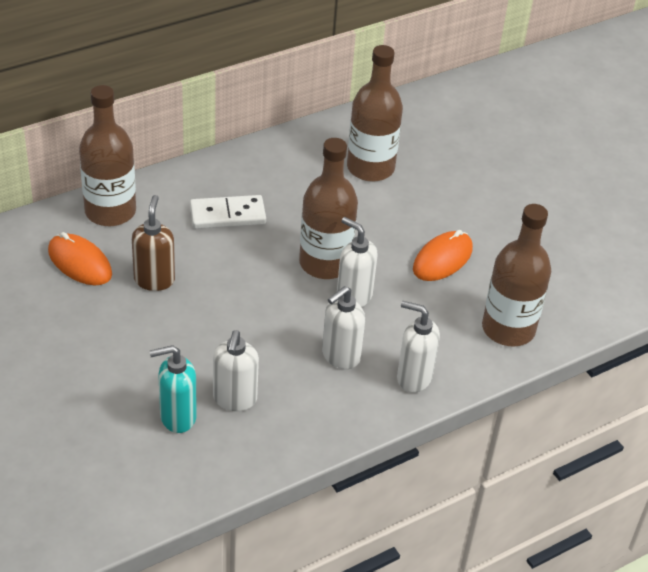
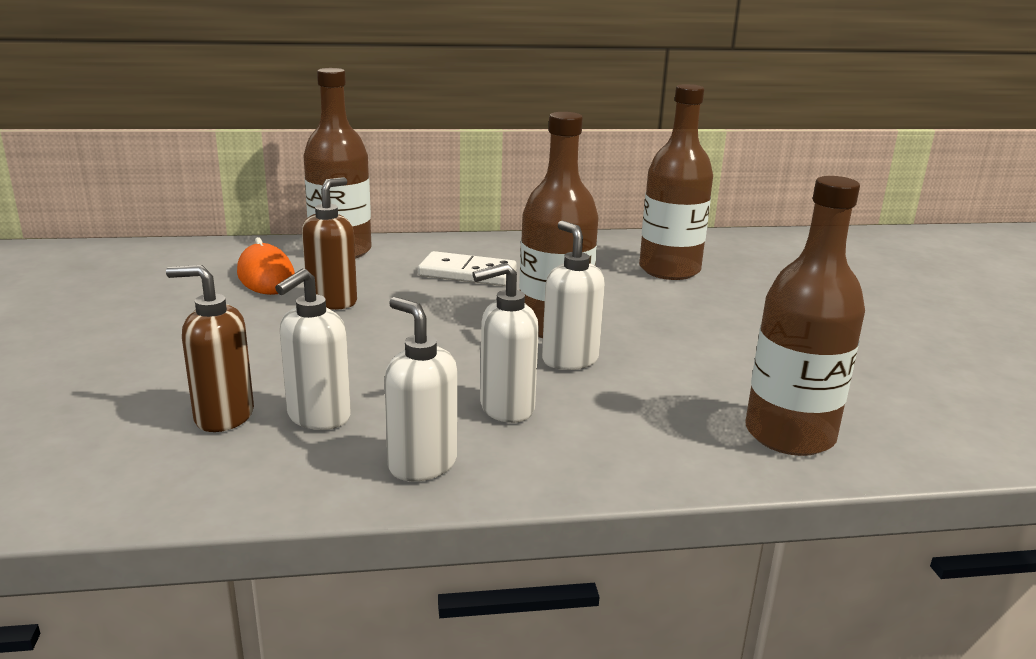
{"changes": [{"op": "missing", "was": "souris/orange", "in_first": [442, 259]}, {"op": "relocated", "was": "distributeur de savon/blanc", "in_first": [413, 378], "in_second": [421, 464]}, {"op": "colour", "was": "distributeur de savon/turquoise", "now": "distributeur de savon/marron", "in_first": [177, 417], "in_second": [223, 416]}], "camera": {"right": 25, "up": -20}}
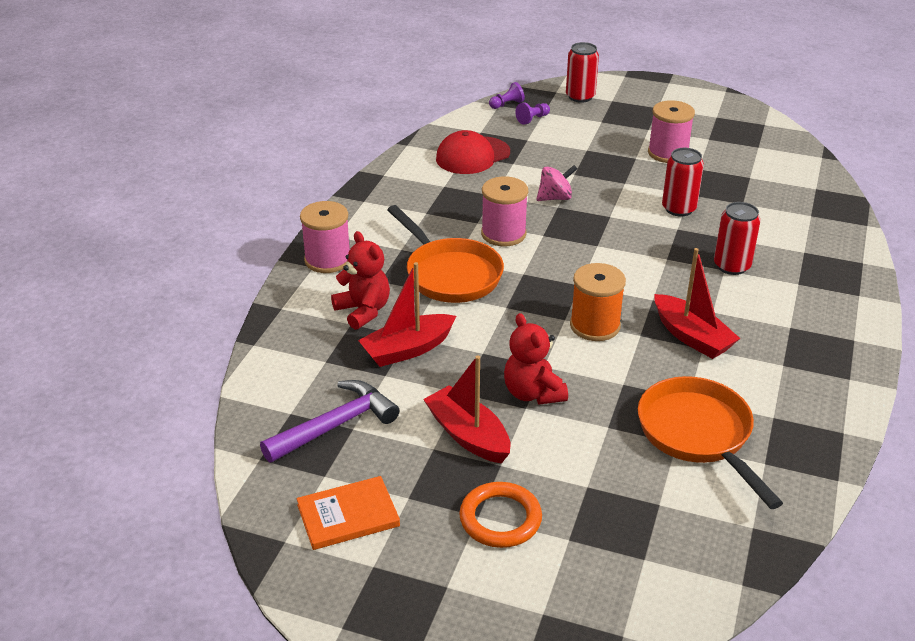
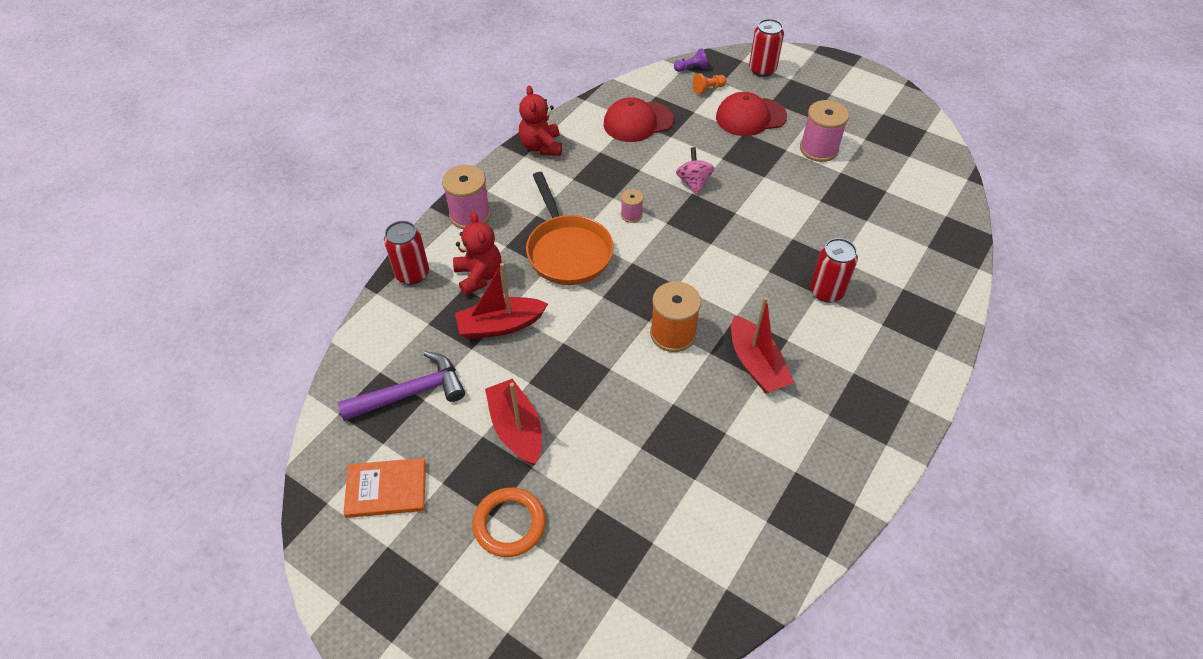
{"changes": [{"op": "colour", "was": "pion/violet", "now": "pion/orange", "in_first": [532, 119], "in_second": [708, 89]}, {"op": "relocated", "was": "canette/rouge", "in_first": [679, 209], "in_second": [412, 274]}, {"op": "spun", "was": "toupie/rose", "in_first": [555, 198], "in_second": [693, 183], "clockwise": -90}, {"op": "size", "was": "bobine/rose", "in_first": [503, 234], "in_second": [631, 215], "ratio": 0.53}, {"op": "relocated", "was": "ours en peluche/rouge", "in_first": [533, 393], "in_second": [541, 146]}, {"op": "missing", "was": "poêle/orange", "in_first": [698, 435]}, {"op": "appeared", "now": "casquette/rouge", "in_second": [750, 117]}], "camera": {"right": 15, "up": 15}}
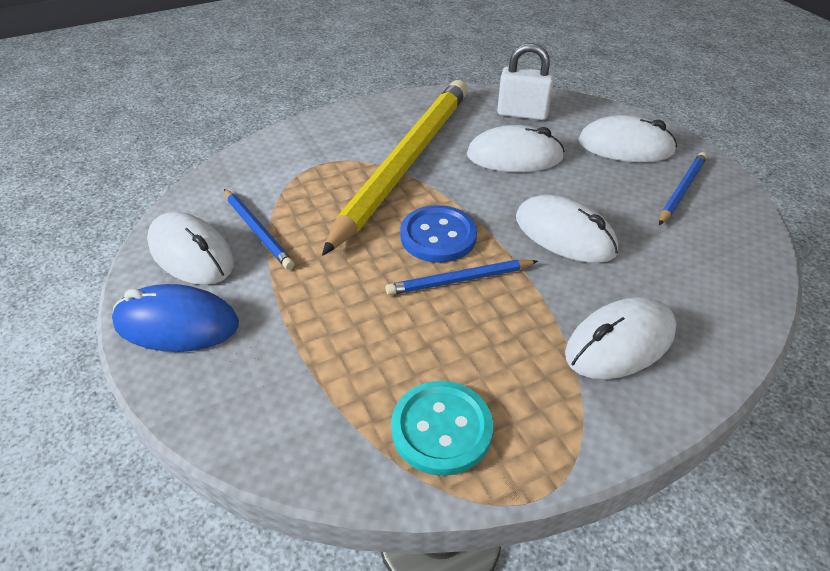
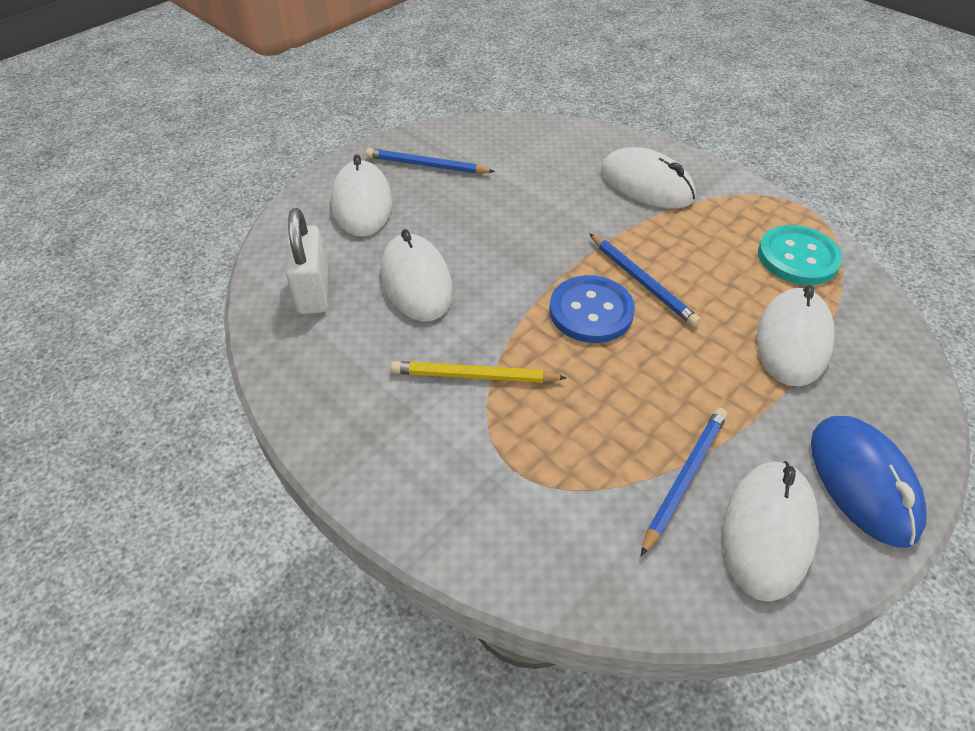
{"changes": [{"op": "size", "was": "crayon/jaune", "in_first": [405, 163], "in_second": [474, 376], "ratio": 0.42}, {"op": "relocated", "was": "souris/blanc", "in_first": [564, 234], "in_second": [793, 340]}], "camera": {"right": -110, "up": 5}}
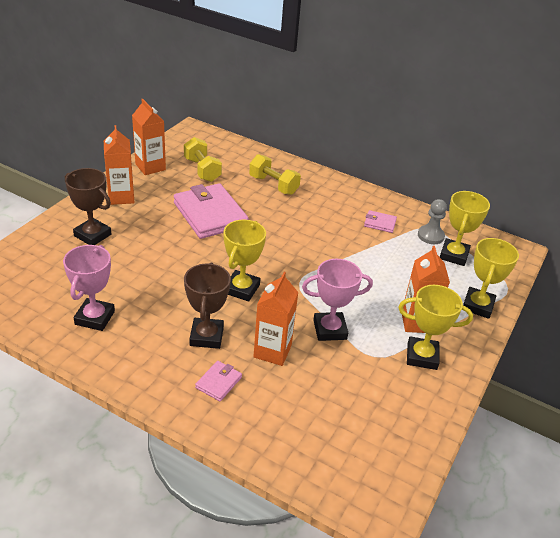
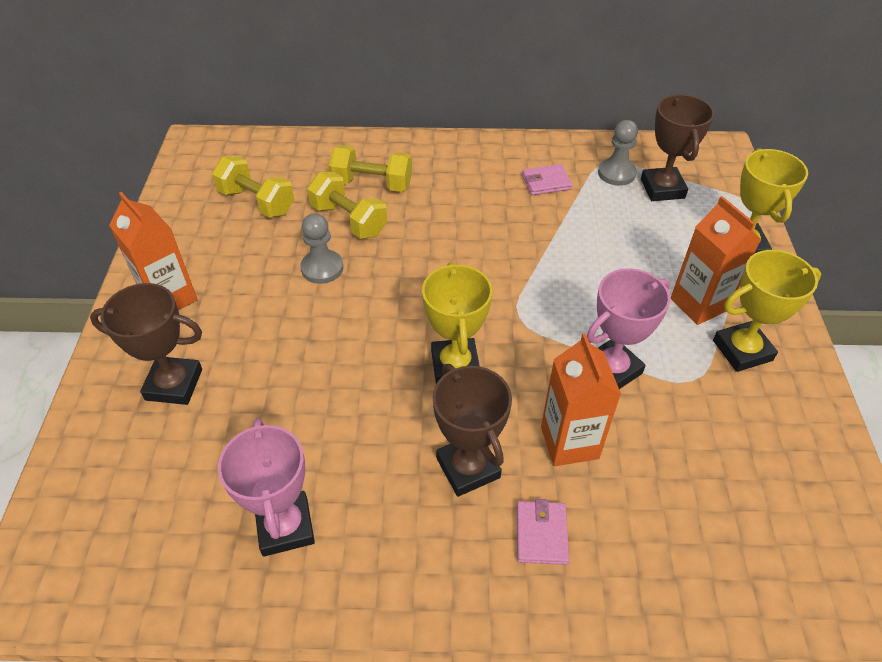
{"changes": [{"op": "missing", "was": "brique de lait/orange", "in_first": [150, 167]}, {"op": "exchanged", "was": "portefeuille/rose", "now": "pion/gris", "in_first": [210, 214], "in_second": [322, 268]}, {"op": "colour", "was": "trophée/jaune", "now": "trophée/marron", "in_first": [453, 255], "in_second": [662, 188]}, {"op": "appeared", "now": "haltère/jaune", "in_second": [349, 220]}], "camera": {"right": -25, "up": 10}}
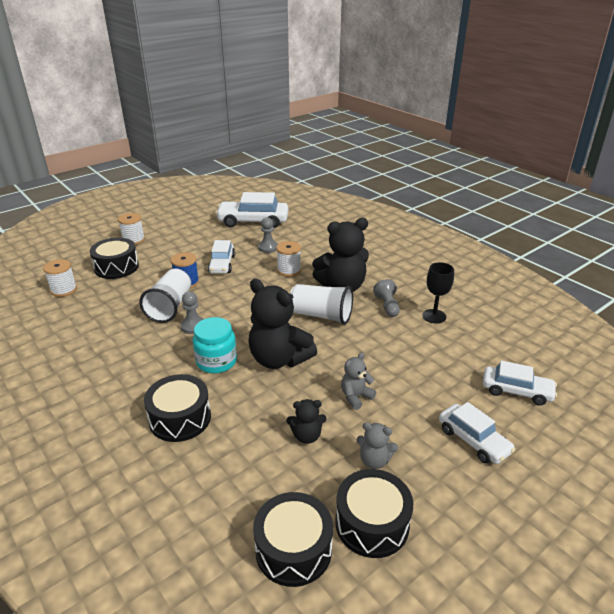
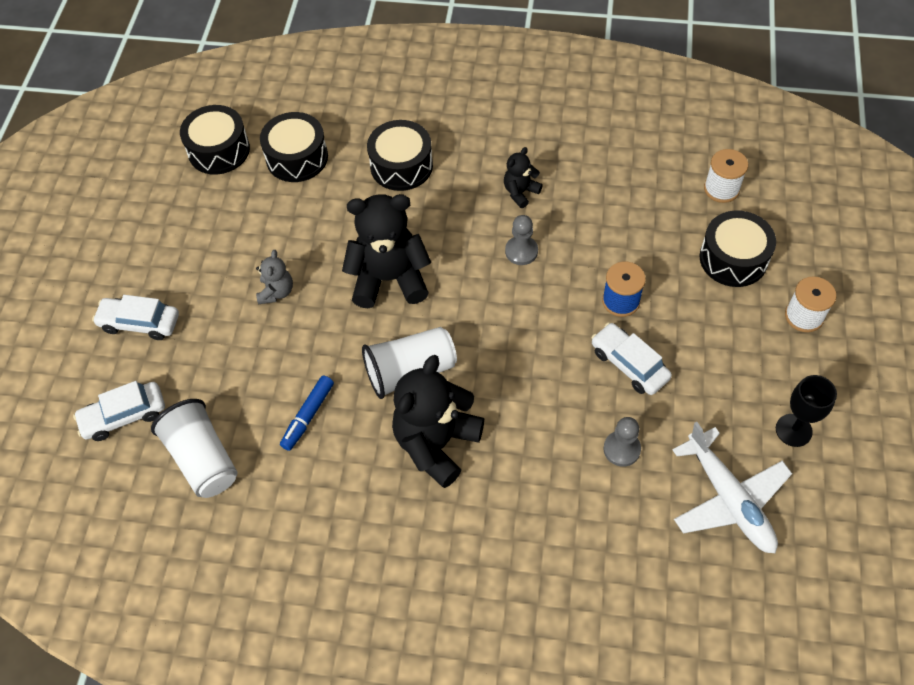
{"changes": [{"op": "exchanged", "was": "voiture/blanc", "now": "avion/blanc", "in_first": [253, 221], "in_second": [729, 499]}, {"op": "missing", "was": "bobine/blanc", "in_first": [289, 270]}, {"op": "relocated", "was": "verre à pied/noir", "in_first": [434, 316], "in_second": [793, 430]}, {"op": "relocated", "was": "gobelet/blanc", "in_first": [170, 307], "in_second": [203, 459]}, {"op": "missing", "was": "pion/gris", "in_first": [387, 306]}, {"op": "missing", "was": "bocal/turquoise", "in_first": [216, 361]}, {"op": "relocated", "was": "ours en peluche/noir", "in_first": [307, 436], "in_second": [520, 192]}, {"op": "missing", "was": "ours en peluche/gris", "in_first": [374, 460]}, {"op": "relocated", "was": "tambour/noir", "in_first": [372, 523], "in_second": [297, 157]}, {"op": "appeared", "now": "feutre/bleu", "in_second": [308, 416]}], "camera": {"right": 140, "up": 25}}
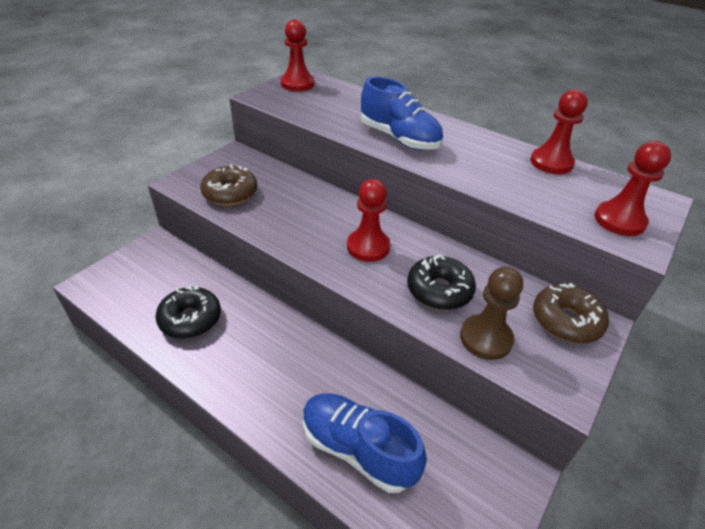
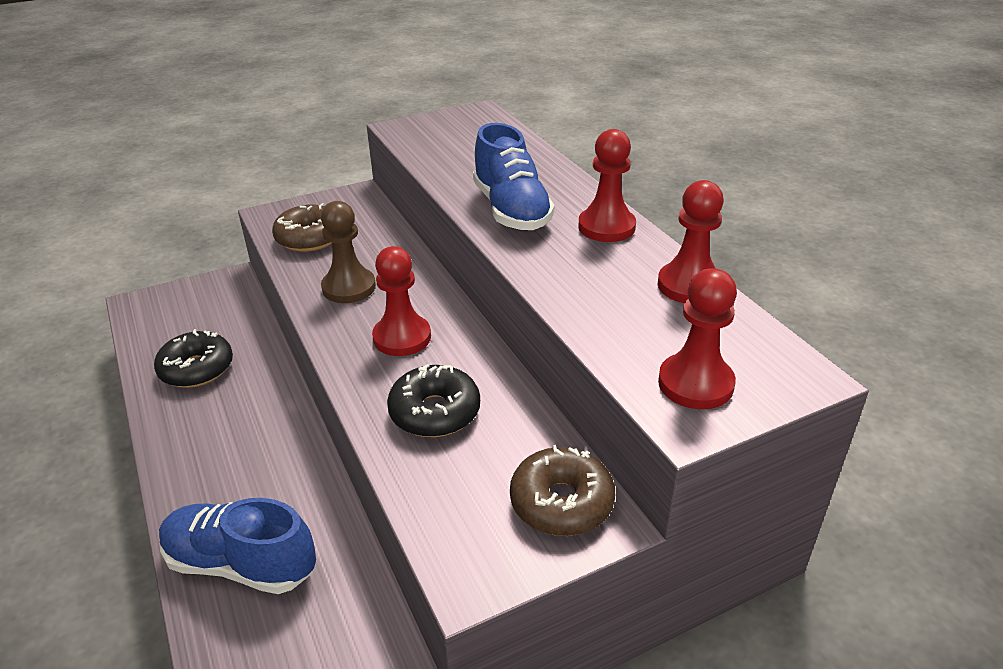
{"changes": [{"op": "relocated", "was": "pion/rouge", "in_first": [297, 84], "in_second": [606, 227]}, {"op": "relocated", "was": "pion/marron", "in_first": [486, 338], "in_second": [349, 287]}, {"op": "spun", "was": "chaussure/bleu", "in_first": [358, 449], "in_second": [241, 564], "clockwise": -45}], "camera": {"right": 30, "up": -5}}
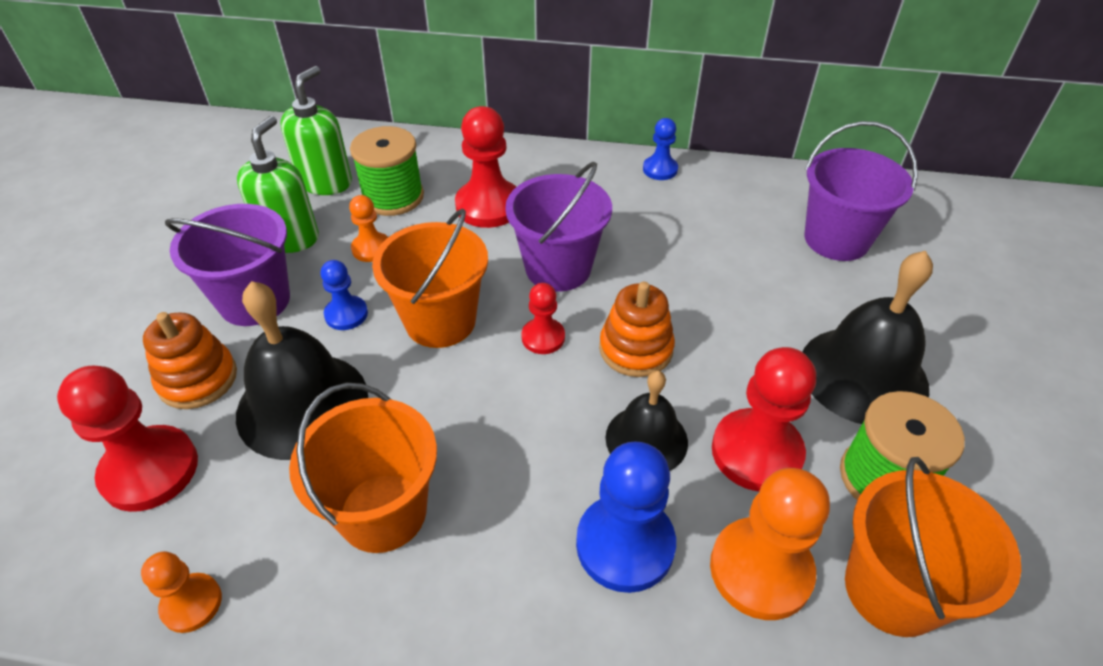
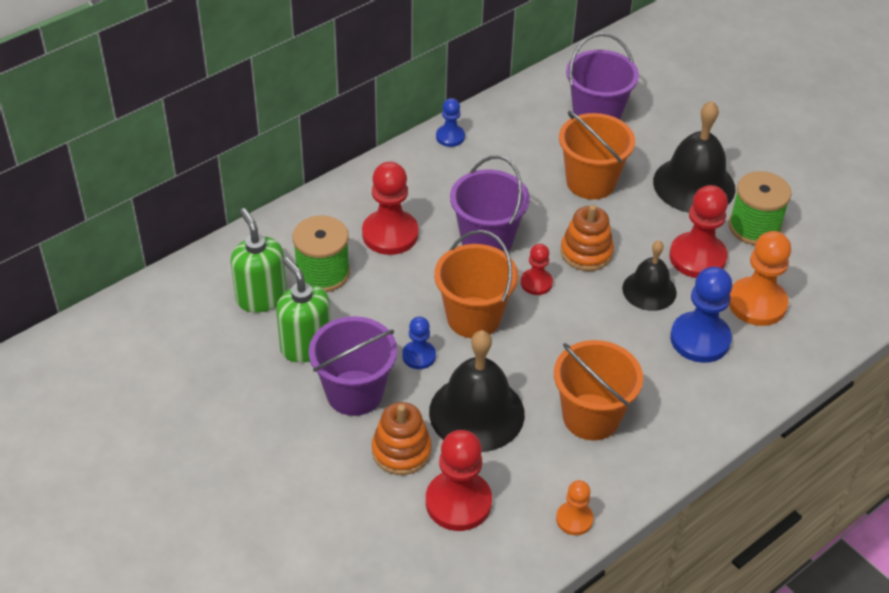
{"changes": [{"op": "missing", "was": "pion/orange", "in_first": [371, 248]}, {"op": "relocated", "was": "seau/orange", "in_first": [892, 589], "in_second": [590, 182]}], "camera": {"right": -50, "up": 0}}
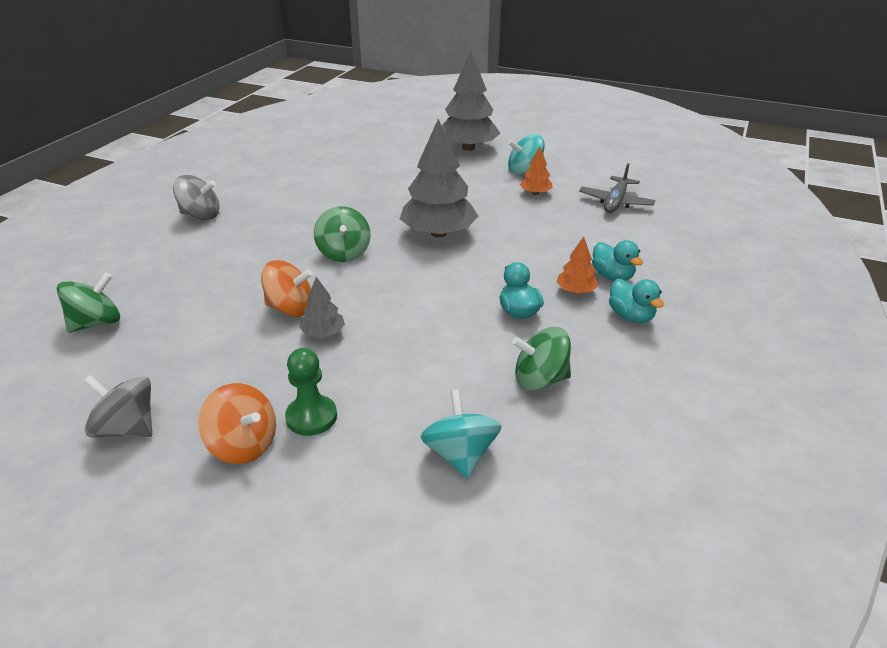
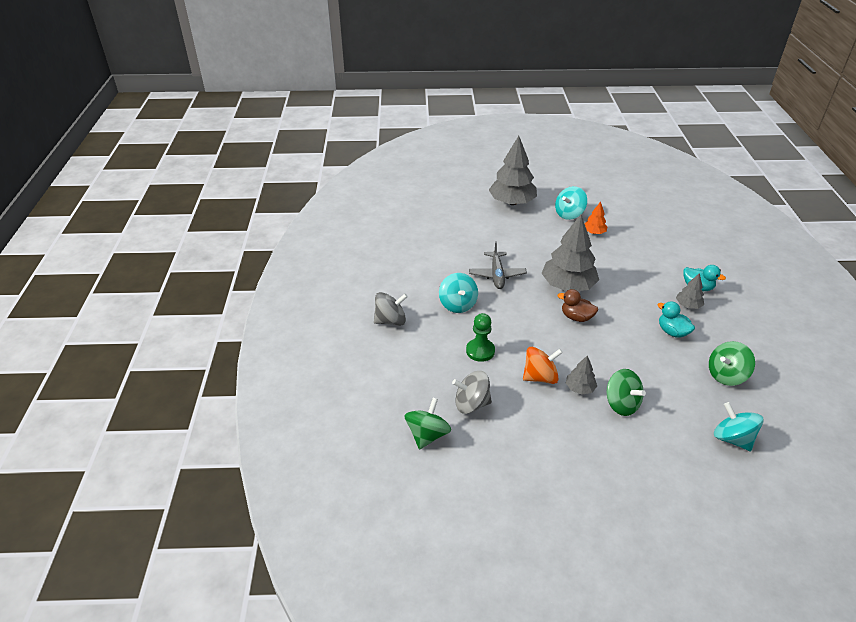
{"changes": [{"op": "relocated", "was": "avion/gris", "in_first": [615, 202], "in_second": [497, 275]}, {"op": "relocated", "was": "toupie/vert", "in_first": [344, 253], "in_second": [621, 404]}, {"op": "colour", "was": "arbre/orange", "now": "arbre/gris", "in_first": [576, 291], "in_second": [688, 305]}, {"op": "missing", "was": "canard/turquoise", "in_first": [631, 316]}, {"op": "relocated", "was": "pion/vert", "in_first": [311, 417], "in_second": [480, 351]}, {"op": "relocated", "was": "toupie/gris", "in_first": [127, 428], "in_second": [471, 404]}, {"op": "missing", "was": "toupie/orange", "in_first": [243, 445]}, {"op": "appeared", "now": "toupie/turquoise", "in_second": [458, 304]}, {"op": "appeared", "now": "canard/marron", "in_second": [576, 317]}], "camera": {"right": -25, "up": 5}}
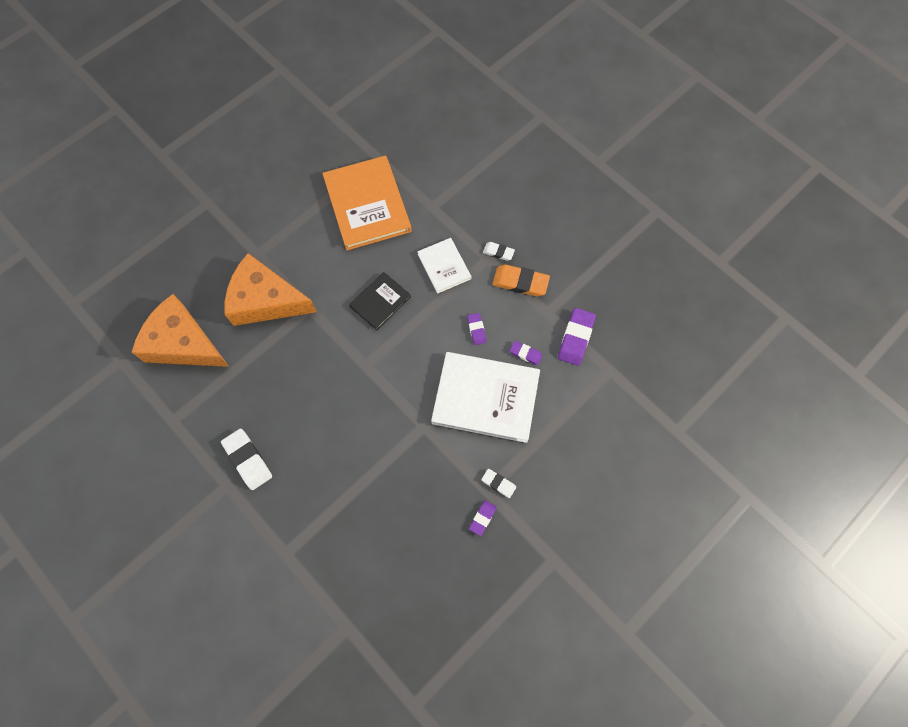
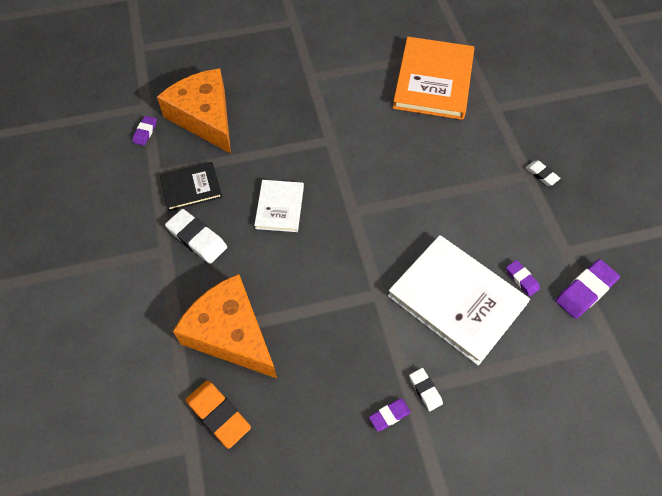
{"changes": [{"op": "relocated", "was": "livre/blanc", "in_first": [444, 266], "in_second": [279, 207]}, {"op": "relocated", "was": "fromage/orange", "in_first": [266, 300], "in_second": [230, 334]}, {"op": "relocated", "was": "gomme/orange", "in_first": [520, 282], "in_second": [218, 415]}, {"op": "relocated", "was": "livre/noir", "in_first": [380, 302], "in_second": [191, 188]}, {"op": "relocated", "was": "gomme/violet", "in_first": [476, 330], "in_second": [145, 132]}, {"op": "spun", "was": "gomme/blanc", "in_first": [248, 460], "in_second": [197, 238], "clockwise": -45}], "camera": {"right": 30, "up": -10}}
